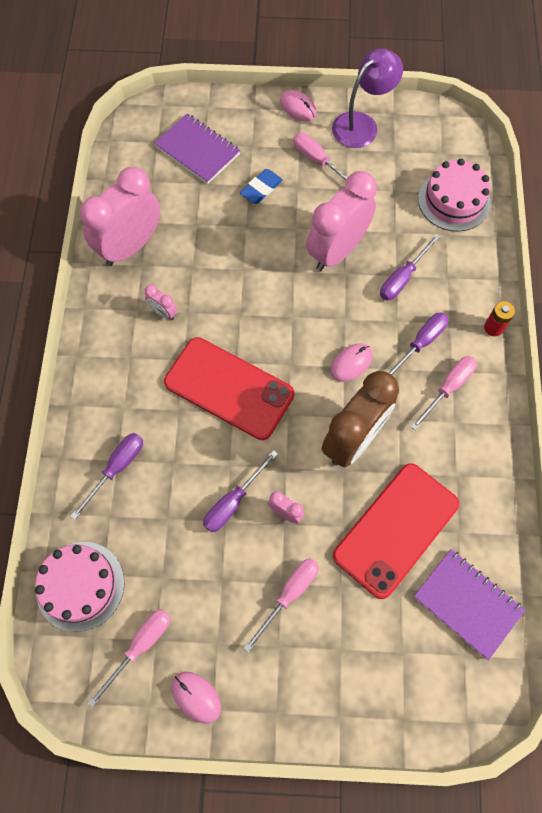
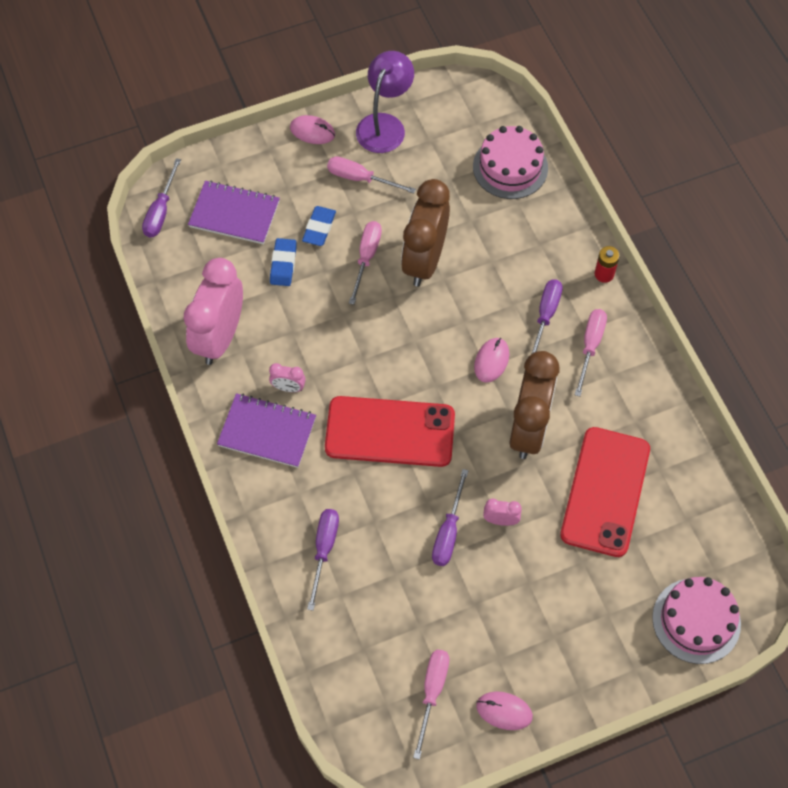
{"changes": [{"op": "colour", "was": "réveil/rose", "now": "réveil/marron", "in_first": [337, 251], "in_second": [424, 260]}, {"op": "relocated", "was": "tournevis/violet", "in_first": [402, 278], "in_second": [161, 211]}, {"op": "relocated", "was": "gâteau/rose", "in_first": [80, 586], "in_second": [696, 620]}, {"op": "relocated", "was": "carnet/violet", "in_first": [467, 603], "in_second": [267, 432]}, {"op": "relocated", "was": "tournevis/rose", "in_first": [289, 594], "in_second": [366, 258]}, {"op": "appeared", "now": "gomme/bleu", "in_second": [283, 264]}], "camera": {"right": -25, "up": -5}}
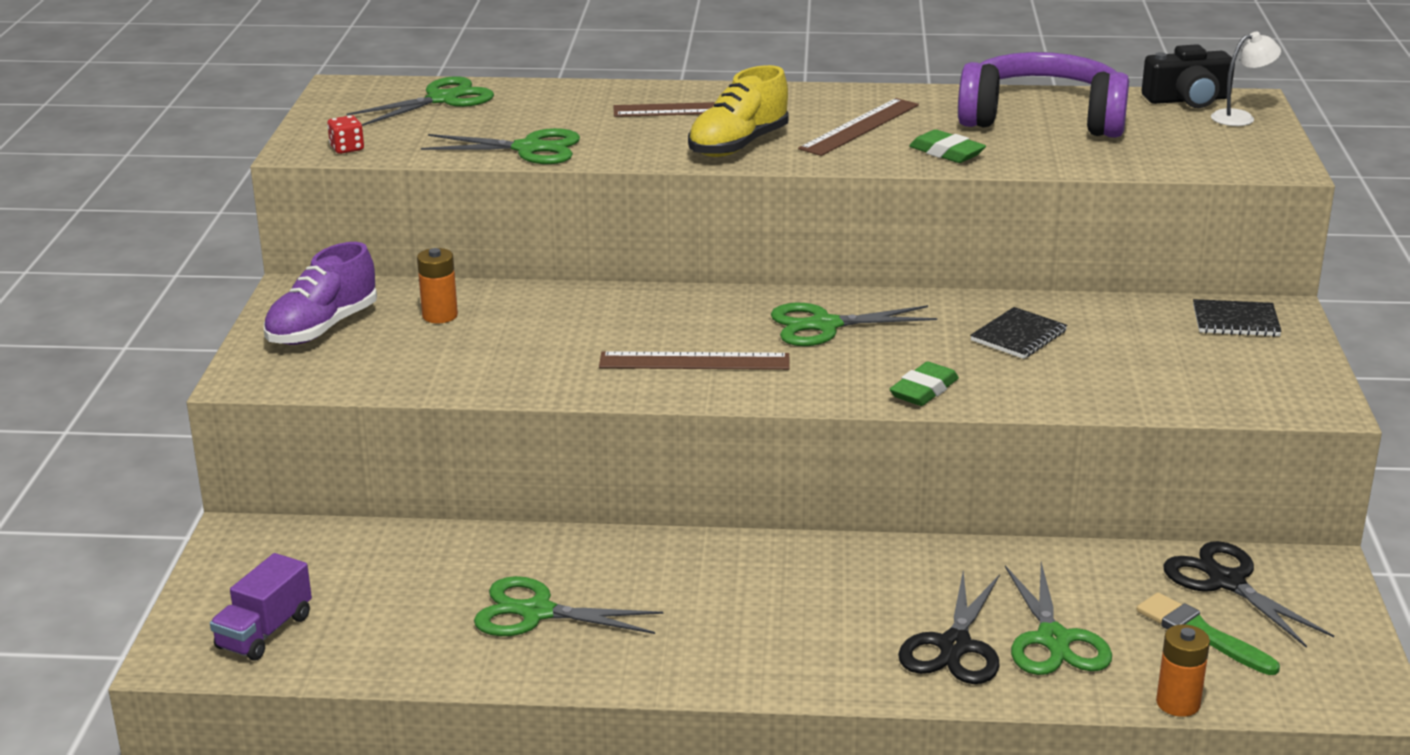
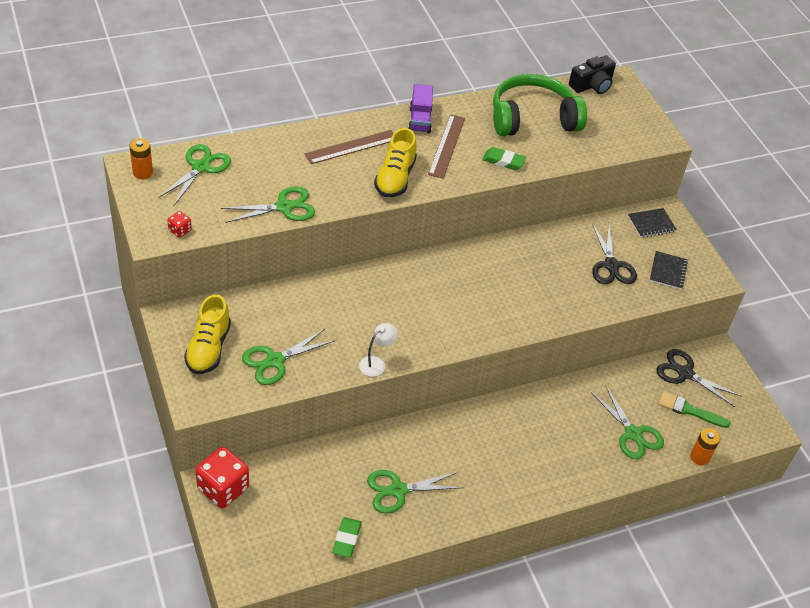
{"changes": [{"op": "relocated", "was": "lampe/blanc", "in_first": [1240, 117], "in_second": [376, 363]}, {"op": "colour", "was": "casque audio/violet", "now": "casque audio/vert", "in_first": [1042, 119], "in_second": [532, 118]}, {"op": "colour", "was": "chaussure/violet", "now": "chaussure/jaune", "in_first": [322, 328], "in_second": [208, 348]}, {"op": "relocated", "was": "pile/orange", "in_first": [440, 315], "in_second": [142, 173]}, {"op": "relocated", "was": "ciseaux/vert", "in_first": [824, 325], "in_second": [275, 361]}, {"op": "relocated", "was": "carnet/noir", "in_first": [1018, 336], "in_second": [667, 271]}, {"op": "missing", "was": "règle/marron", "in_first": [694, 361]}, {"op": "relocated", "was": "gomme/vert", "in_first": [924, 390], "in_second": [346, 539]}, {"op": "relocated", "was": "camion/violet", "in_first": [264, 632], "in_second": [420, 120]}, {"op": "relocated", "was": "ciseaux/noir", "in_first": [954, 646], "in_second": [611, 265]}, {"op": "appeared", "now": "dé/rouge", "in_second": [223, 488]}], "camera": {"right": -30, "up": 20}}
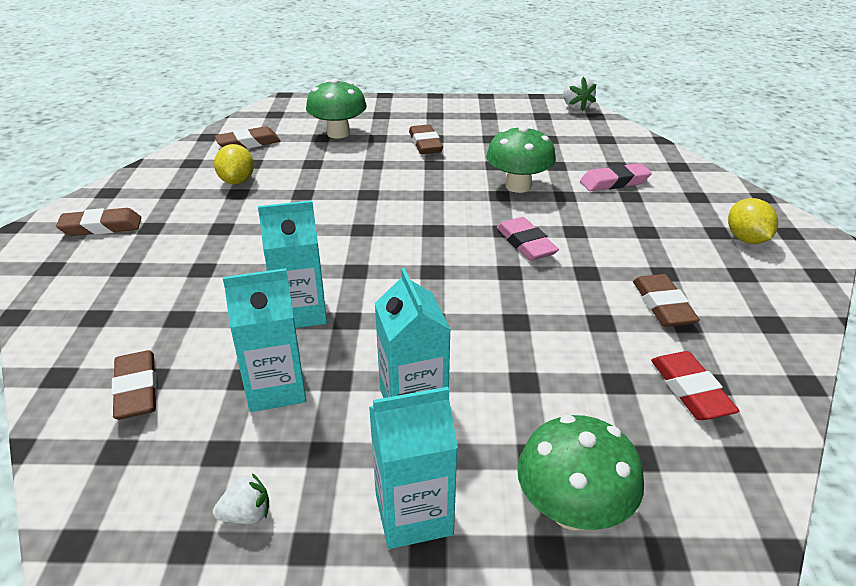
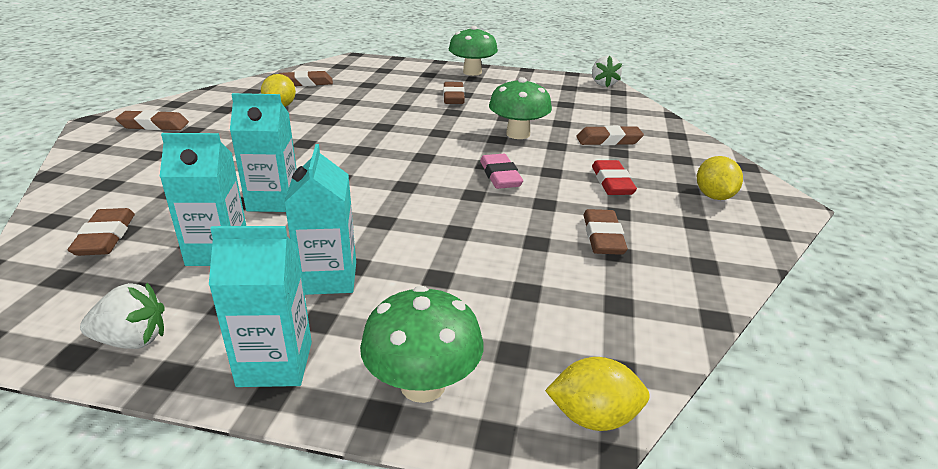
{"changes": [{"op": "relocated", "was": "champignon/vert", "in_first": [338, 133], "in_second": [472, 72]}, {"op": "colour", "was": "gomme/rose", "now": "gomme/marron", "in_first": [614, 182], "in_second": [608, 140]}, {"op": "relocated", "was": "gomme/rouge", "in_first": [690, 390], "in_second": [612, 182]}, {"op": "size", "was": "fraise/blanc", "in_first": [247, 515], "in_second": [132, 340], "ratio": 1.51}, {"op": "appeared", "now": "citron/jaune", "in_second": [593, 417]}], "camera": {"right": 10, "up": -5}}
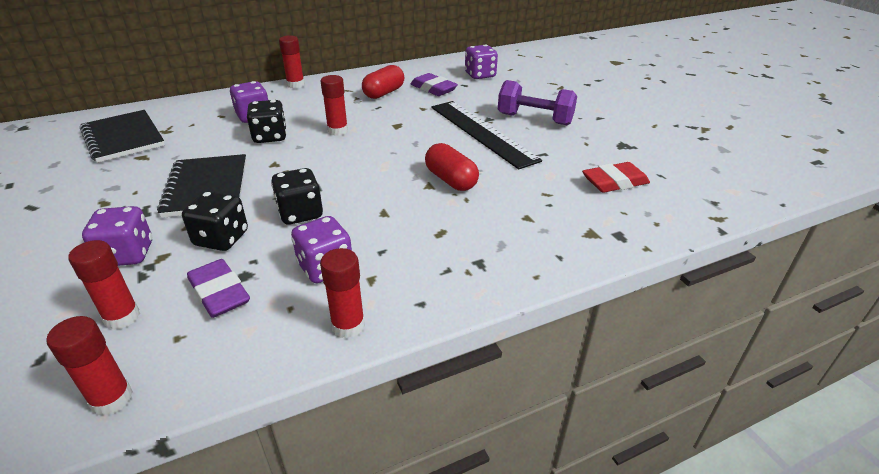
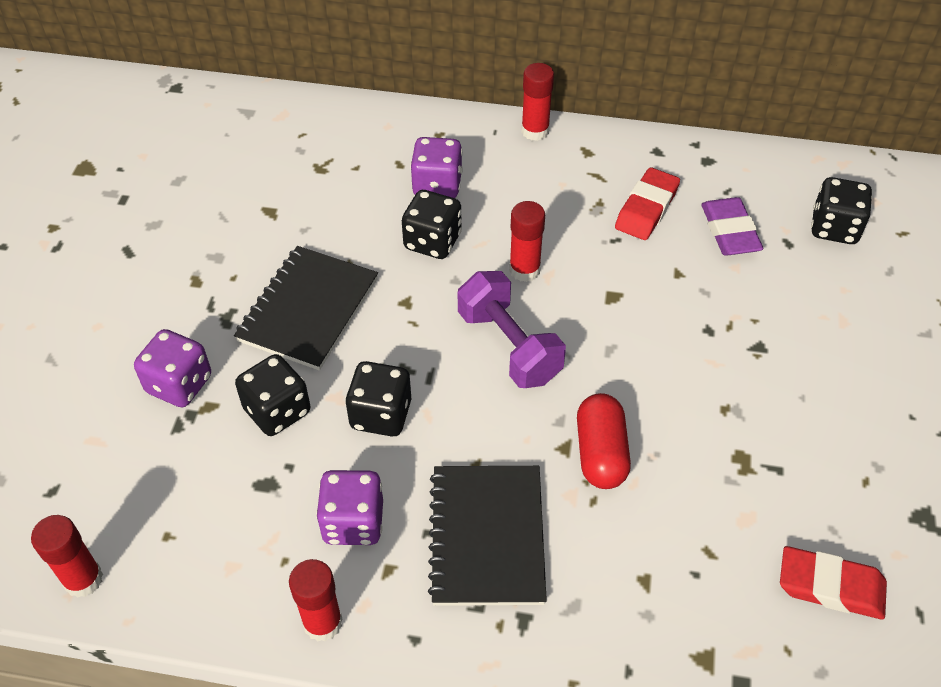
{"changes": [{"op": "colour", "was": "dé/violet", "now": "dé/noir", "in_first": [480, 75], "in_second": [834, 228]}, {"op": "exchanged", "was": "gélule/rouge", "now": "gomme/rouge", "in_first": [384, 93], "in_second": [646, 209]}, {"op": "relocated", "was": "haltère/violet", "in_first": [534, 119], "in_second": [509, 346]}, {"op": "missing", "was": "règle/noir", "in_first": [481, 132]}, {"op": "relocated", "was": "carnet/noir", "in_first": [123, 138], "in_second": [487, 536]}, {"op": "missing", "was": "bâton de colle/rouge", "in_first": [122, 317]}, {"op": "missing", "was": "gomme/violet", "in_first": [219, 293]}], "camera": {"right": 35, "up": 15}}
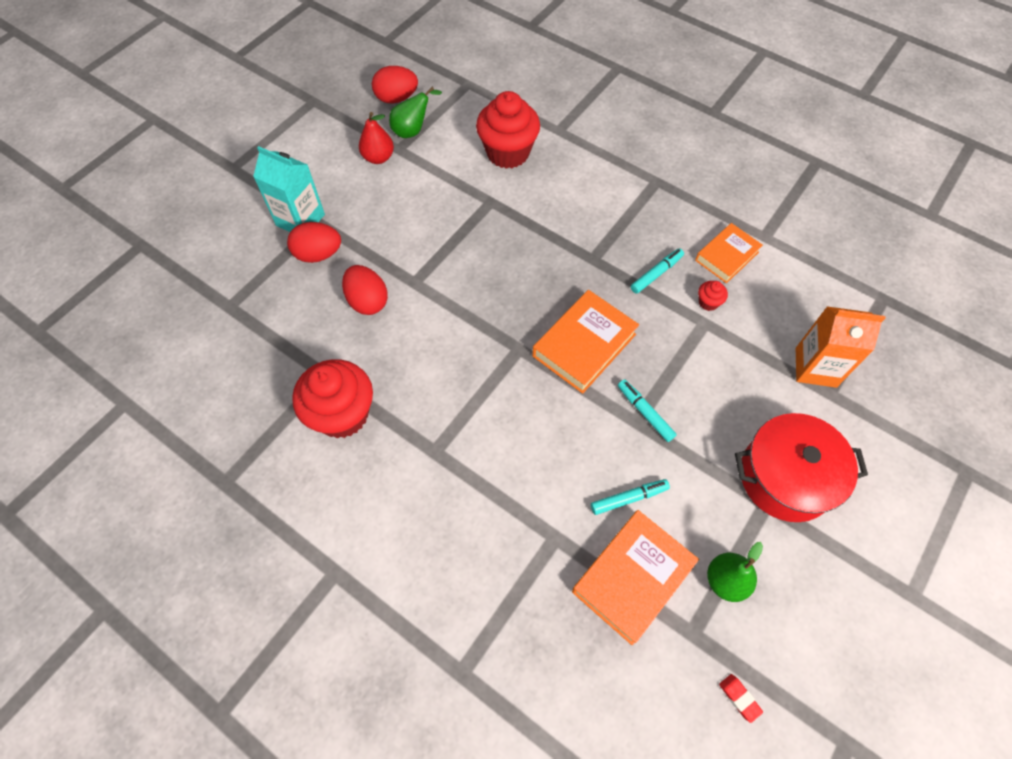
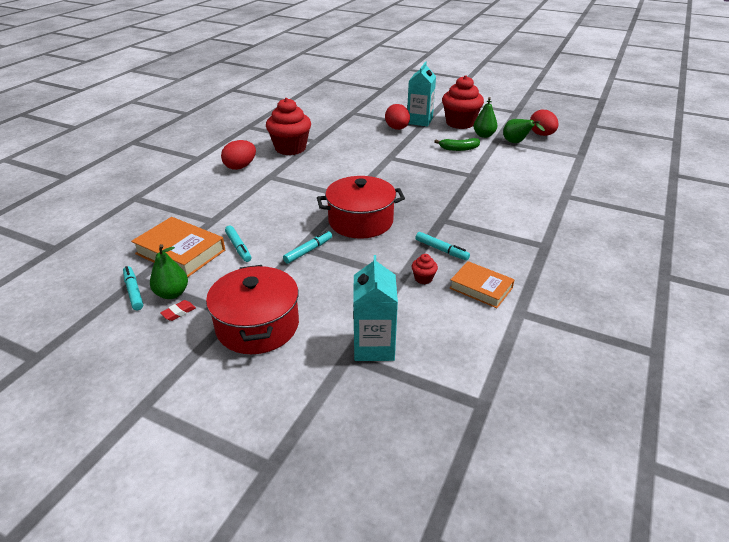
{"changes": [{"op": "relocated", "was": "muffin/rouge", "in_first": [508, 153], "in_second": [460, 123]}, {"op": "colour", "was": "poire/rouge", "now": "poire/vert", "in_first": [378, 158], "in_second": [484, 135]}, {"op": "relocated", "was": "œuf/rouge", "in_first": [368, 301], "in_second": [240, 167]}, {"op": "exchanged", "was": "livre/orange", "now": "marmite/rouge", "in_first": [584, 345], "in_second": [360, 221]}, {"op": "colour", "was": "brique de lait/orange", "now": "brique de lait/turquoise", "in_first": [815, 367], "in_second": [374, 346]}, {"op": "relocated", "was": "gomme/rouge", "in_first": [739, 698], "in_second": [179, 312]}, {"op": "appeared", "now": "banane/vert", "in_second": [458, 149]}, {"op": "appeared", "now": "feutre/turquoise", "in_second": [133, 291]}], "camera": {"right": 80, "up": -25}}
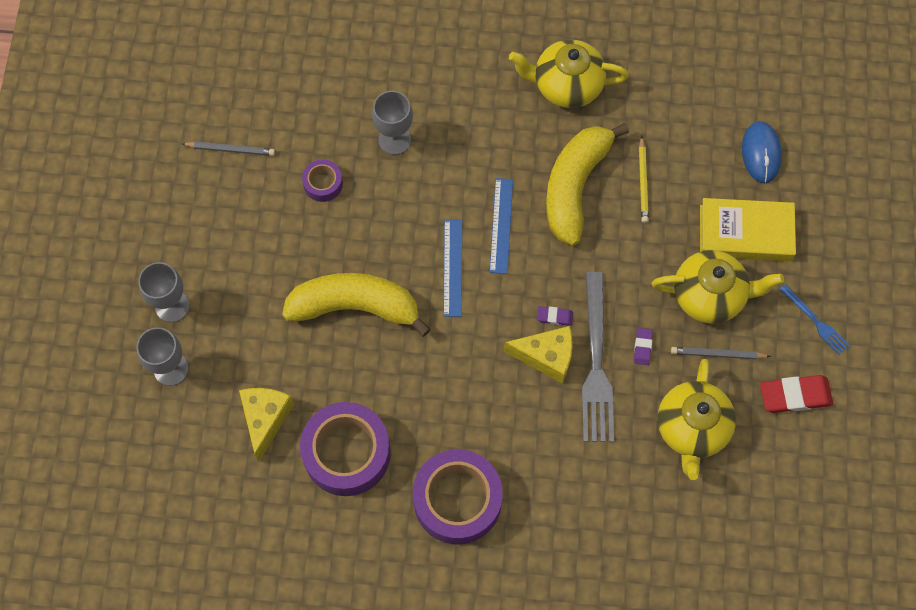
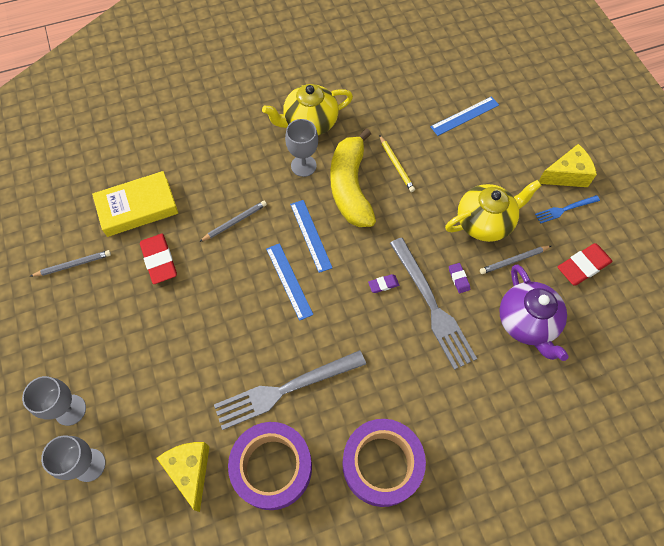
{"changes": [{"op": "relocated", "was": "verre à pied/gris", "in_first": [394, 140], "in_second": [303, 166]}, {"op": "exchanged", "was": "souris/bleu", "now": "règle/bleu", "in_first": [761, 153], "in_second": [464, 116]}, {"op": "exchanged", "was": "ruban adhésif/violet", "now": "gomme/rouge", "in_first": [323, 183], "in_second": [159, 260]}, {"op": "relocated", "was": "livre/jaune", "in_first": [745, 233], "in_second": [137, 207]}, {"op": "missing", "was": "banane/jaune", "in_first": [355, 307]}, {"op": "spun", "was": "fourchette/bleu", "in_first": [815, 321], "in_second": [565, 209], "clockwise": 135}, {"op": "relocated", "was": "fromage/jaune", "in_first": [546, 357], "in_second": [566, 175]}, {"op": "colour", "was": "théière/jaune", "now": "théière/violet", "in_first": [692, 428], "in_second": [527, 322]}, {"op": "appeared", "now": "crayon/gris", "in_second": [235, 222]}, {"op": "appeared", "now": "fourchette/gris", "in_second": [286, 389]}], "camera": {"right": -25, "up": -5}}
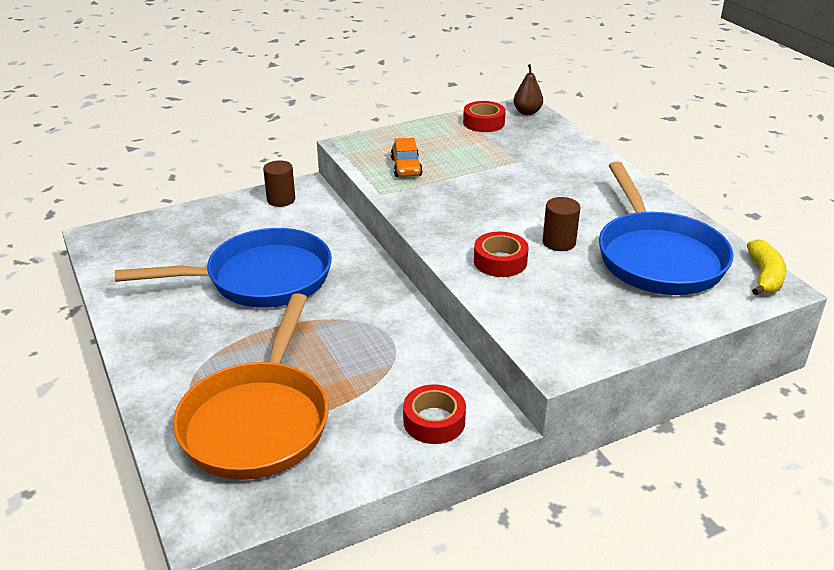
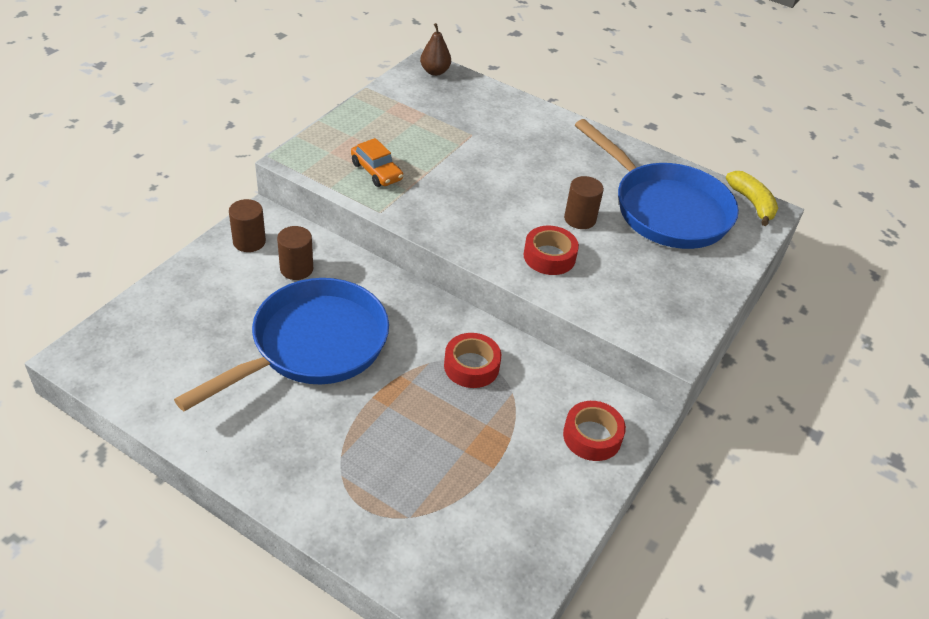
{"changes": [{"op": "relocated", "was": "ruban adhésif/rouge", "in_first": [483, 123], "in_second": [471, 366]}, {"op": "missing", "was": "poêle/orange", "in_first": [258, 421]}, {"op": "appeared", "now": "cylindre/marron", "in_second": [296, 269]}], "camera": {"right": -35, "up": 10}}
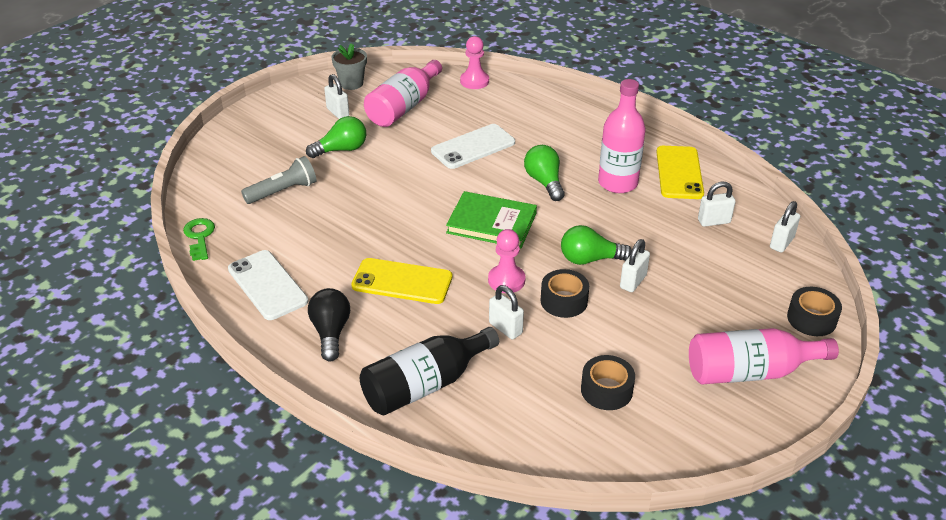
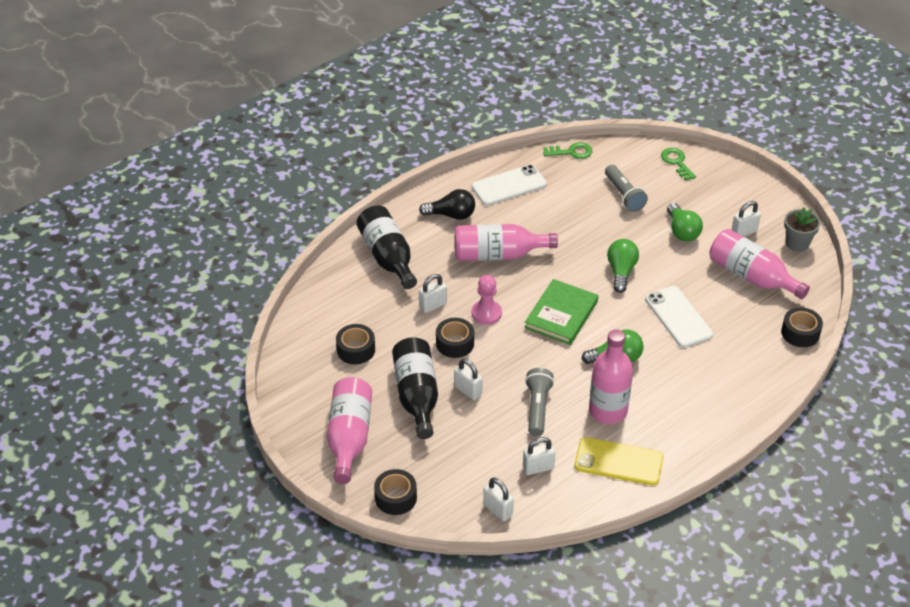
{"changes": [{"op": "exchanged", "was": "pion/rose", "now": "ruban adhésif/noir", "in_first": [474, 81], "in_second": [800, 333]}, {"op": "spun", "was": "cadenas/blanc", "in_first": [714, 221], "in_second": [538, 468], "clockwise": 75}, {"op": "relocated", "was": "ampoule/vert", "in_first": [590, 259], "in_second": [621, 271]}, {"op": "exchanged", "was": "téléphone/jaune", "now": "bouteille/rose", "in_first": [402, 281], "in_second": [498, 255]}, {"op": "appeared", "now": "clé/vert", "in_second": [677, 162]}, {"op": "appeared", "now": "bouteille/noir", "in_second": [416, 395]}, {"op": "appeared", "now": "lampe de poche/gris", "in_second": [538, 408]}], "camera": {"right": 100, "up": 5}}
